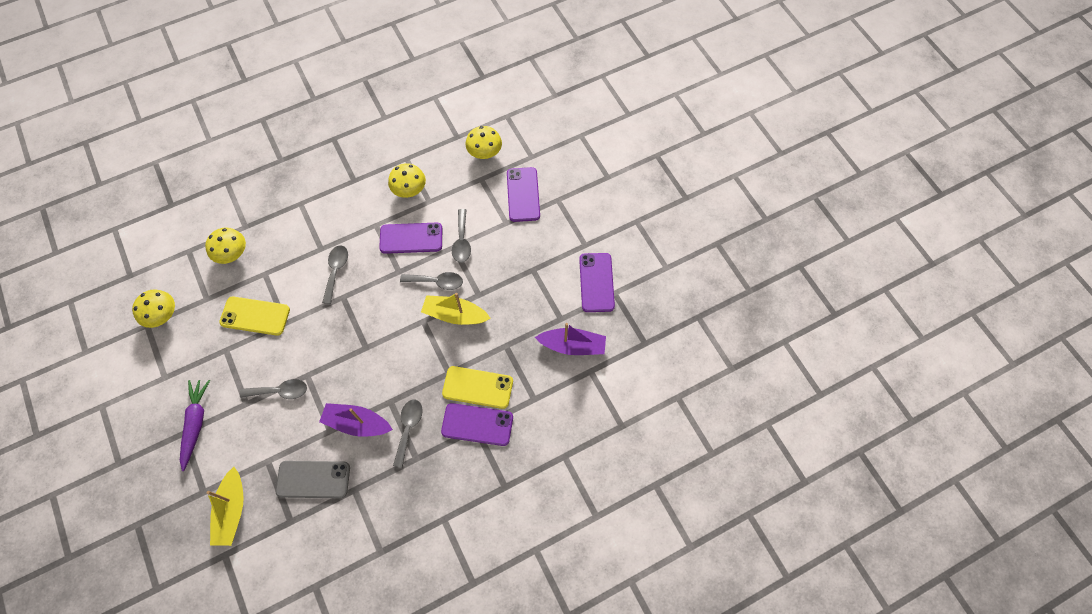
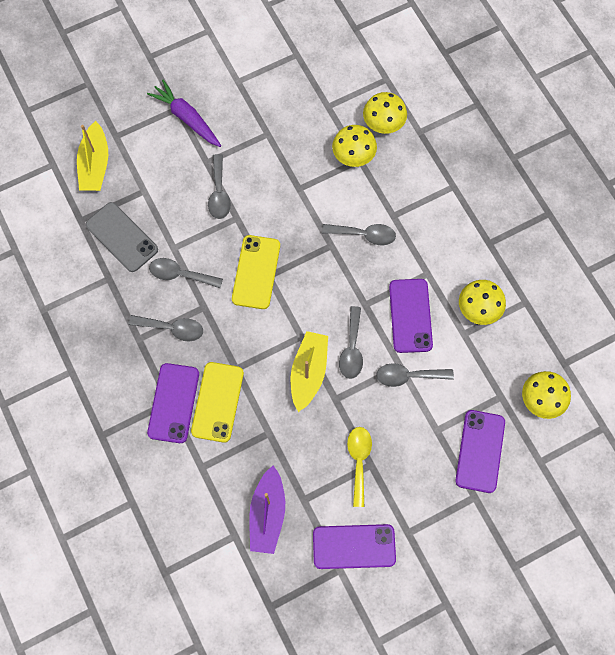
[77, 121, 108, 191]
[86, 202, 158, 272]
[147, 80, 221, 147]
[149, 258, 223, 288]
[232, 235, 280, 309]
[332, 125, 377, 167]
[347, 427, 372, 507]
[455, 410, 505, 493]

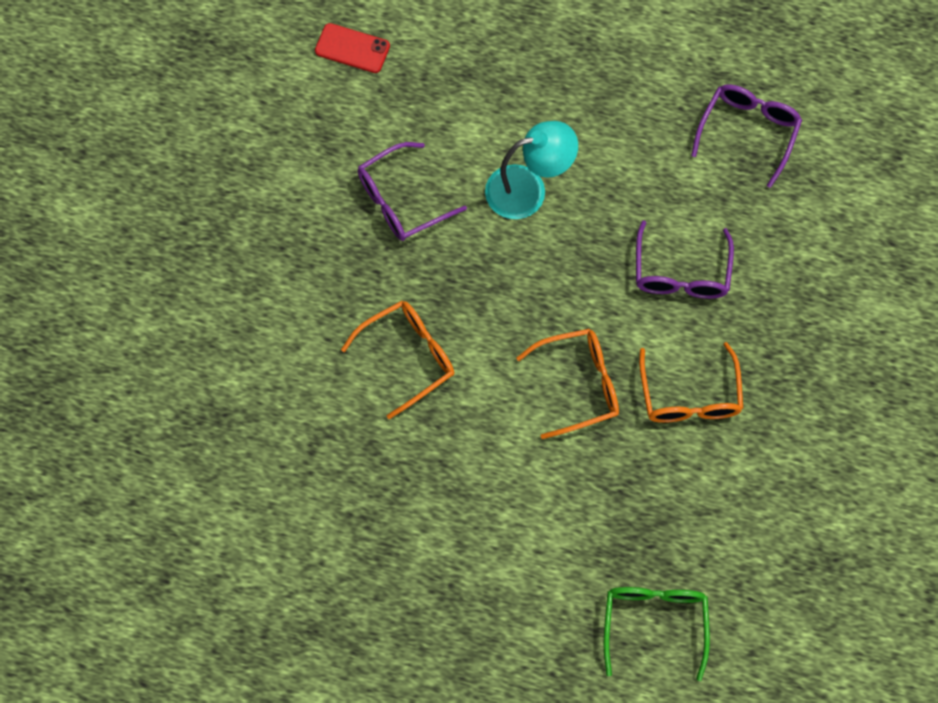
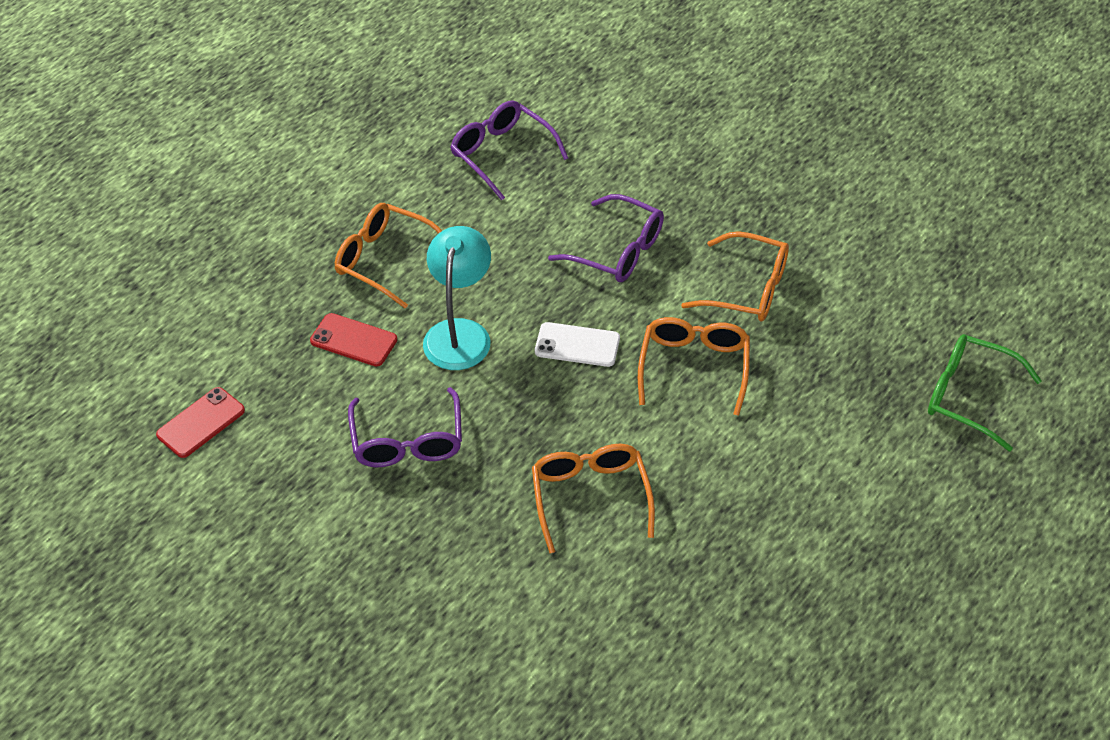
[310, 313, 397, 367]
[335, 203, 442, 309]
[535, 322, 620, 367]

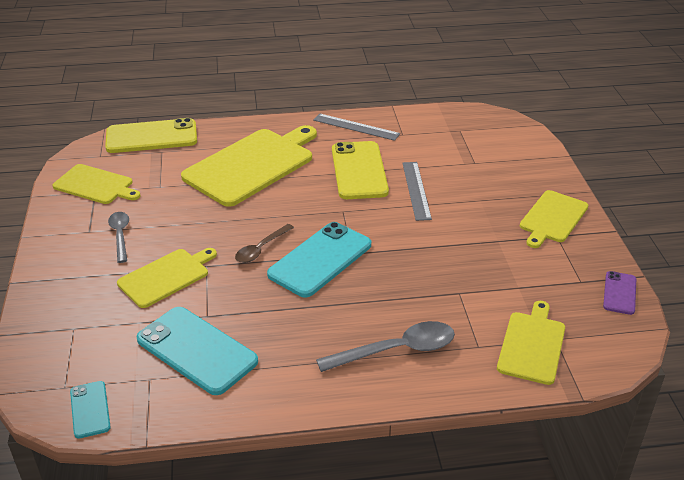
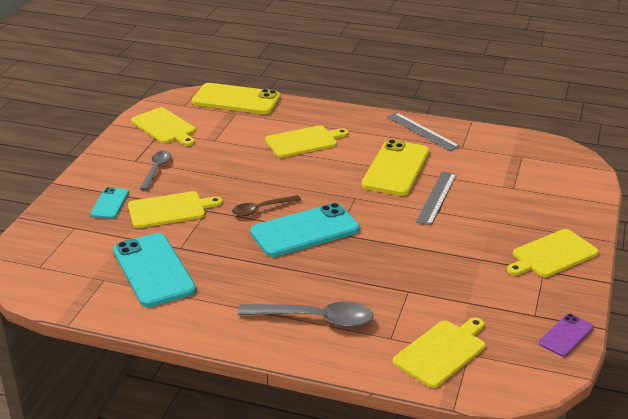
[90, 187, 129, 219]
[265, 125, 349, 158]

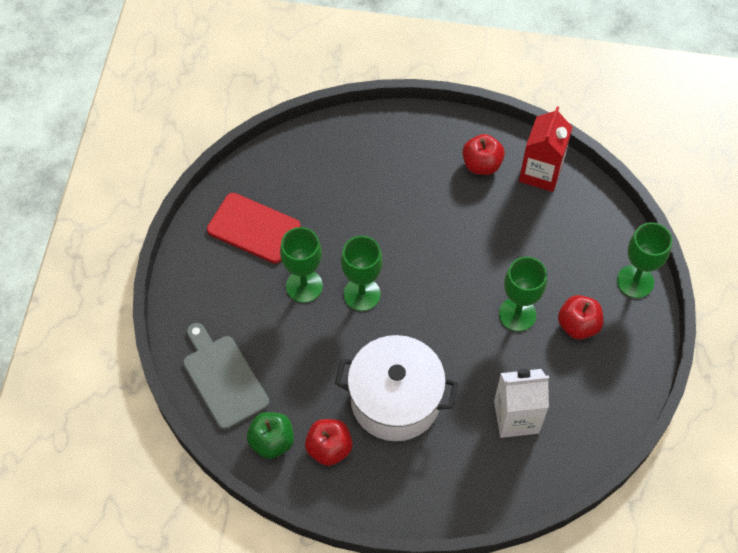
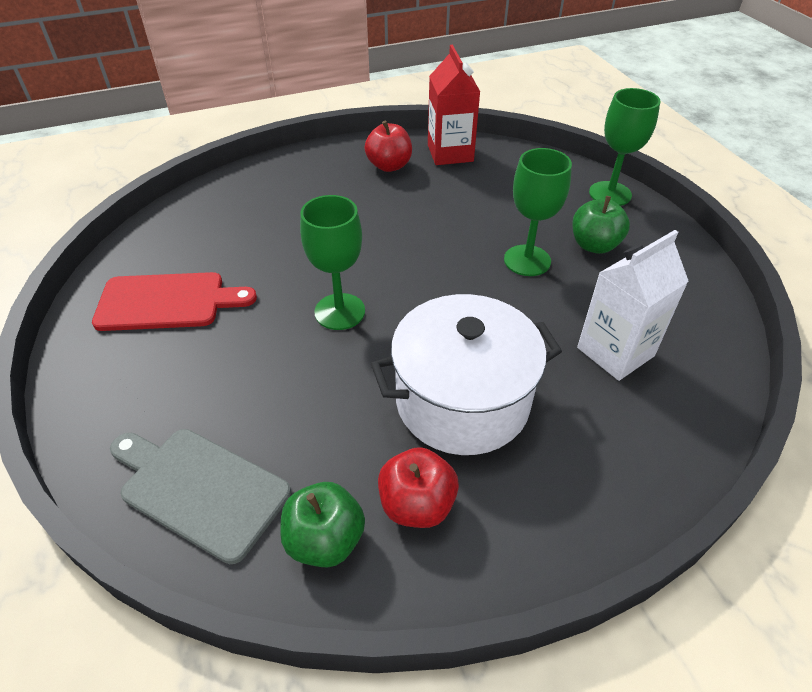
[572, 196, 630, 254]
[280, 227, 323, 303] (first image)

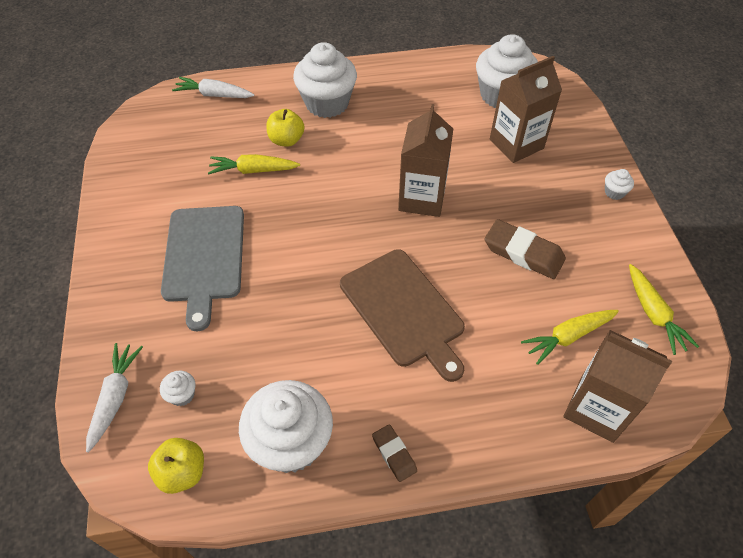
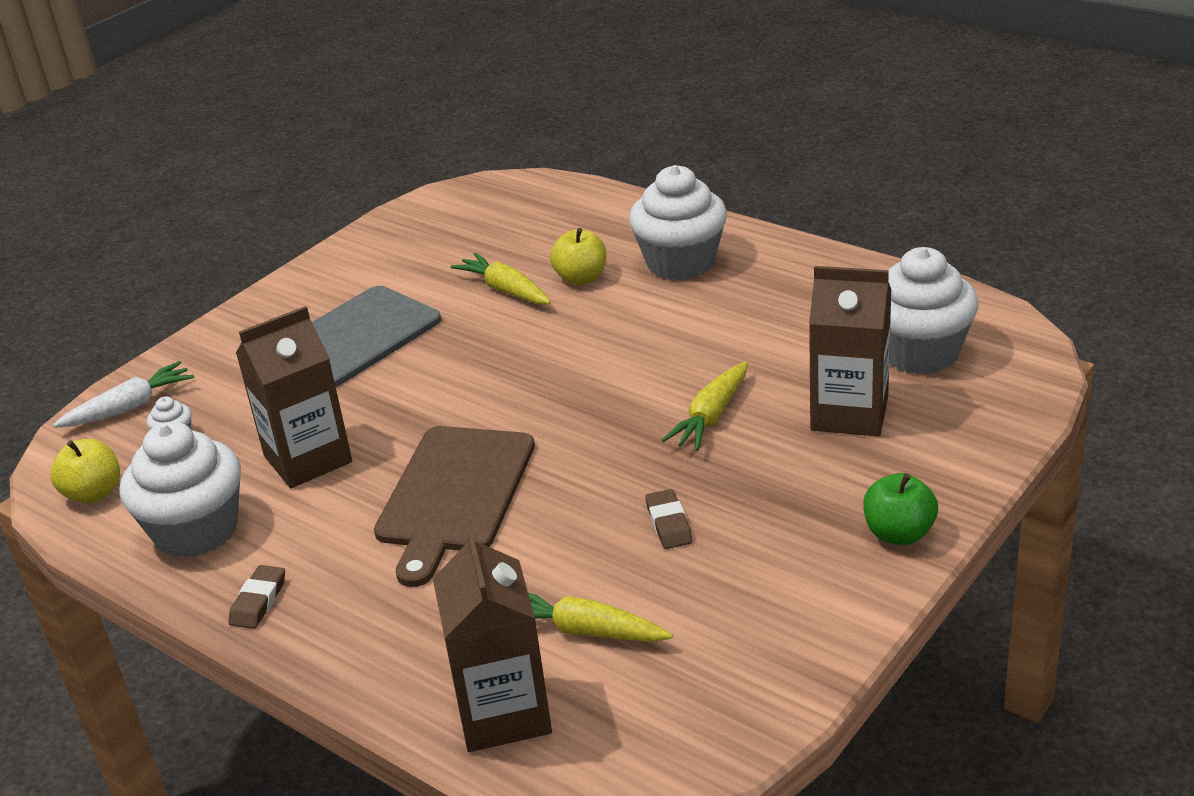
[236, 306, 352, 488]
[645, 489, 692, 549]
[662, 362, 748, 451]
[863, 473, 938, 545]
[172, 77, 254, 98] (first image)

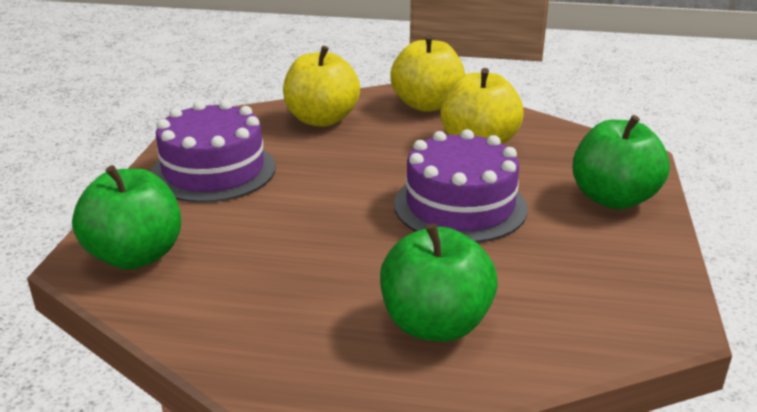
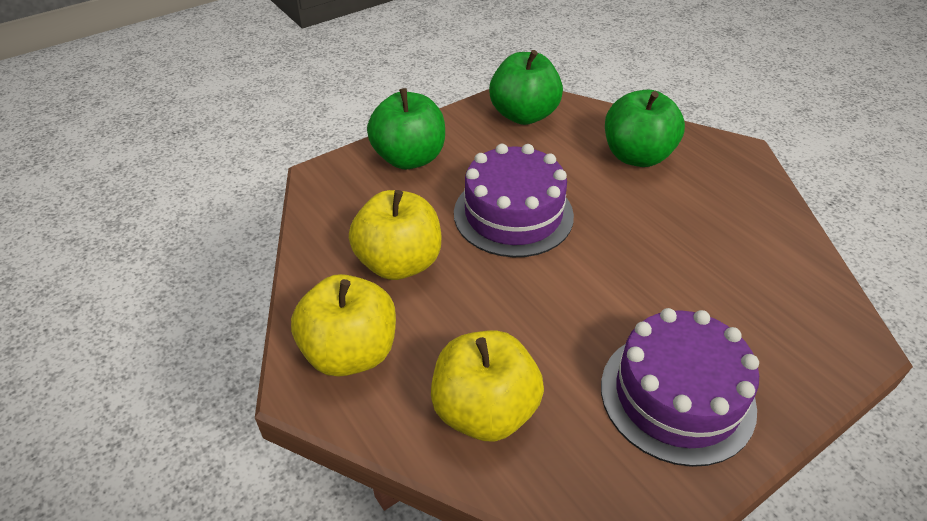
[489, 50, 563, 125]

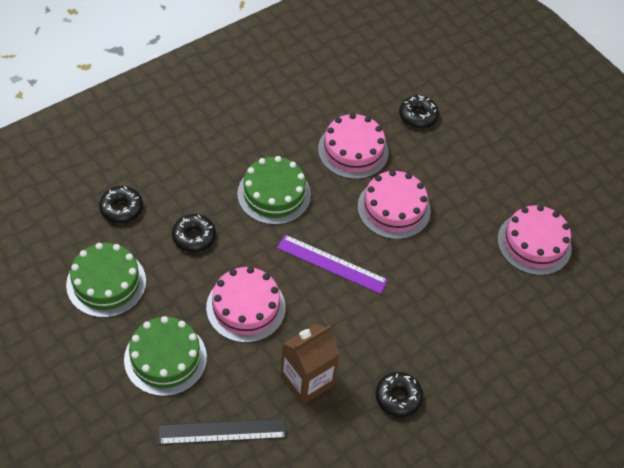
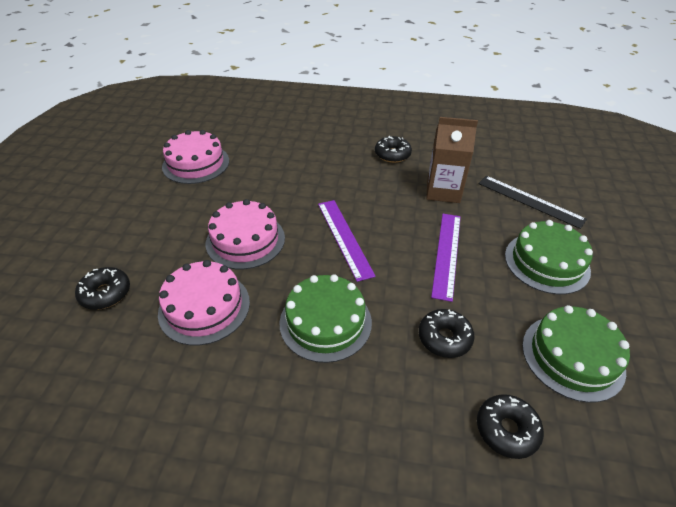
[431, 214, 461, 302]

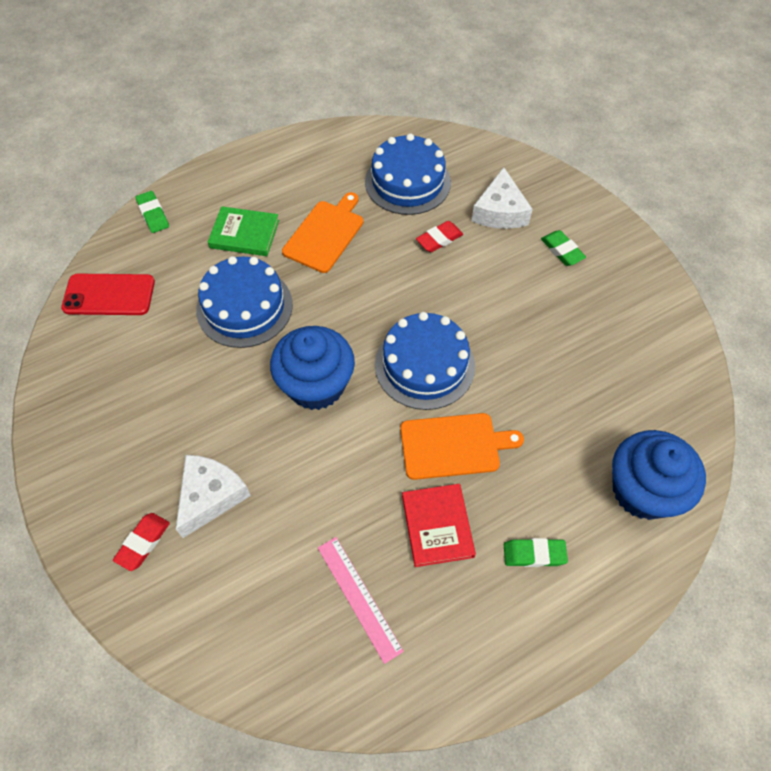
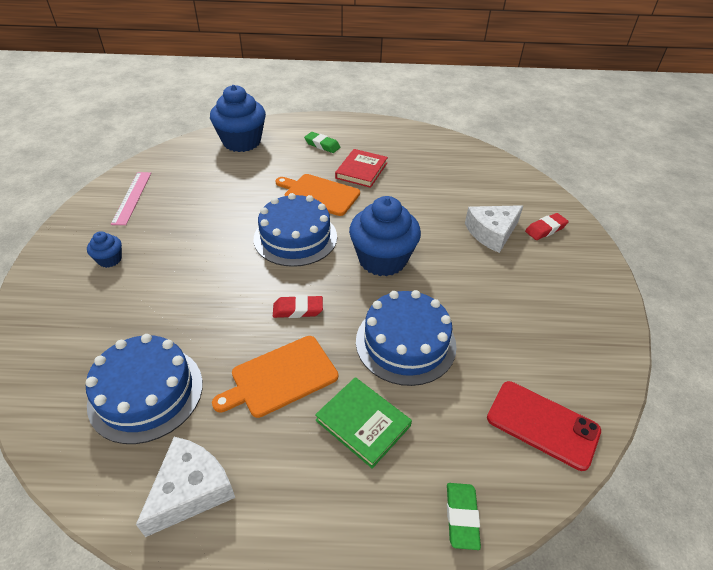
[87, 231, 122, 268]
[111, 172, 151, 225]
[136, 437, 235, 537]
[273, 295, 323, 318]

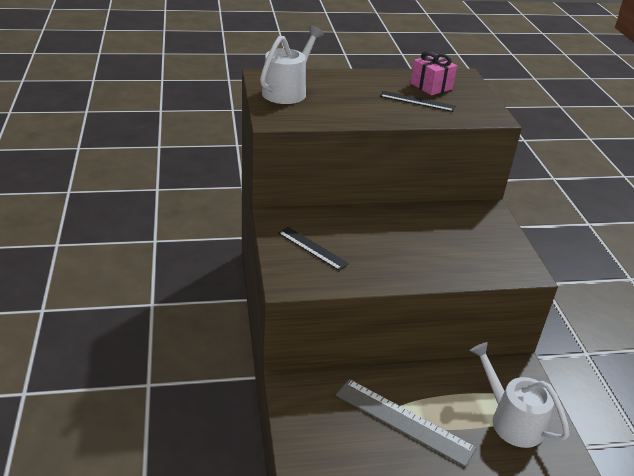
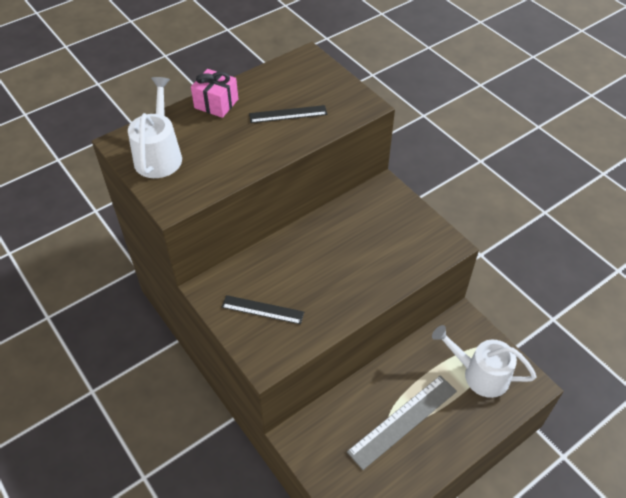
[191, 69, 238, 118]
[347, 375, 457, 470]

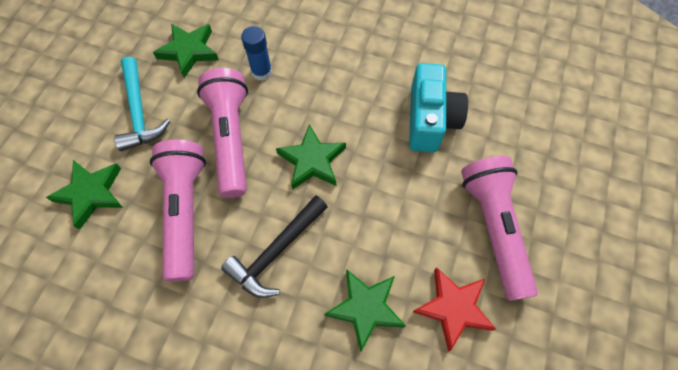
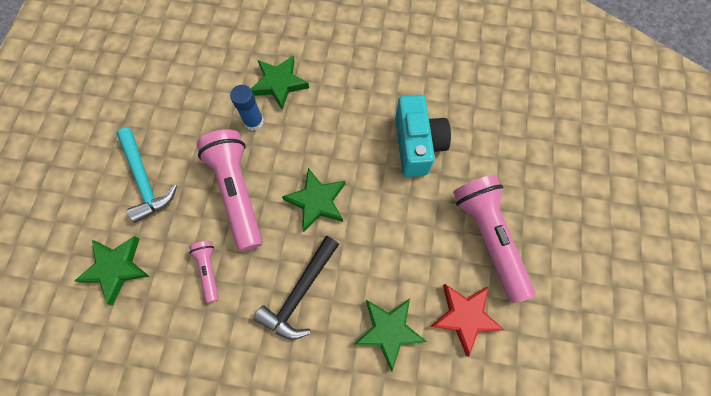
[189, 241, 219, 303]
[251, 56, 309, 110]

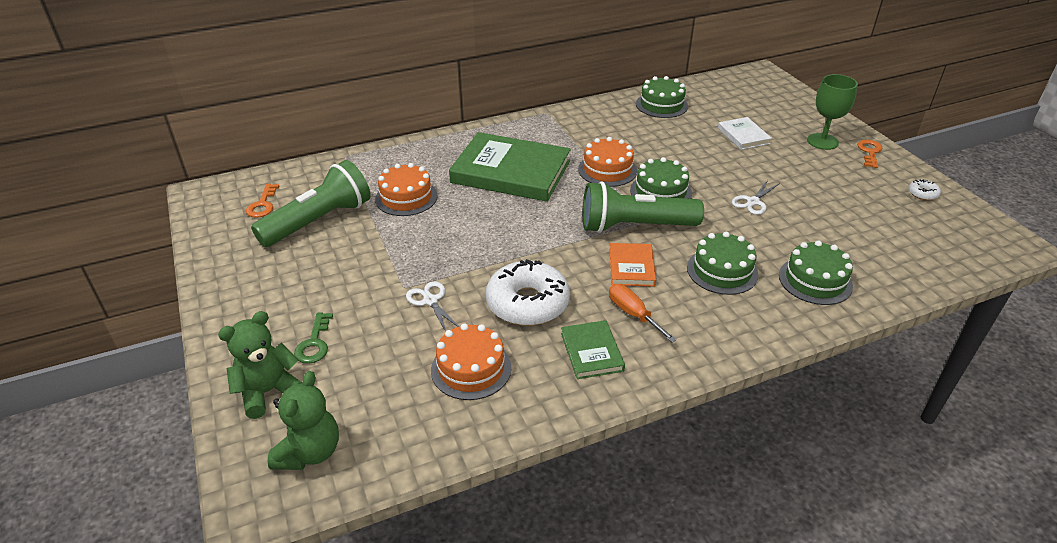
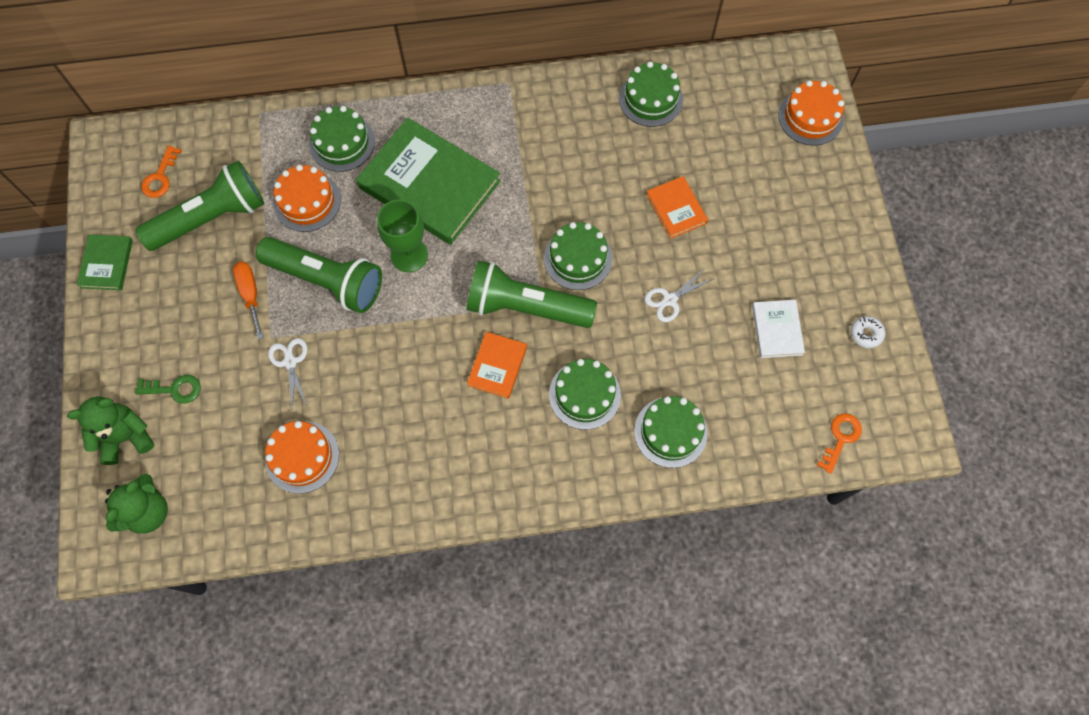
[77, 234, 133, 290]
[135, 375, 201, 404]
[233, 262, 264, 340]
[256, 237, 382, 313]
[309, 106, 375, 172]
[377, 200, 428, 272]
[646, 176, 708, 239]
[752, 300, 805, 358]
[778, 80, 844, 145]
[817, 413, 862, 474]
[486, 259, 570, 326] (first image)

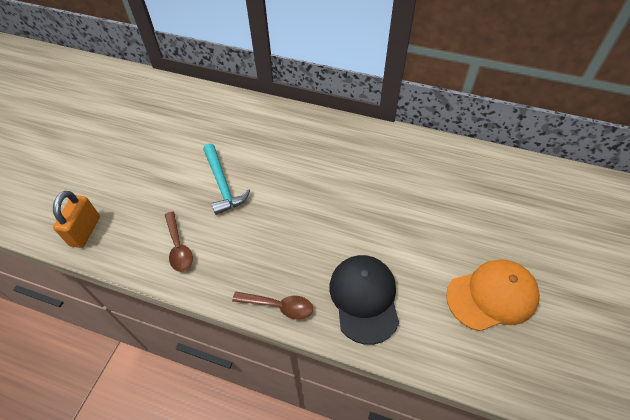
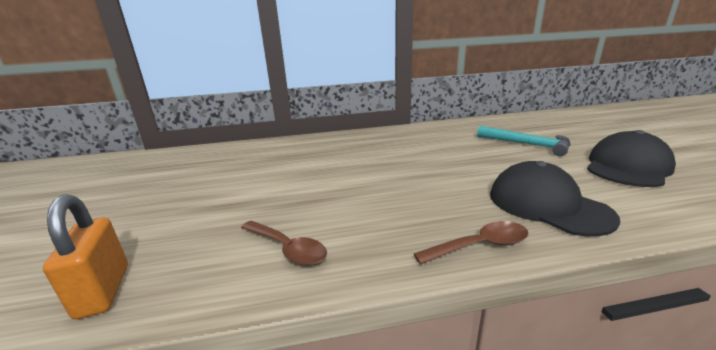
[477, 126, 571, 156]
[587, 130, 676, 187]

